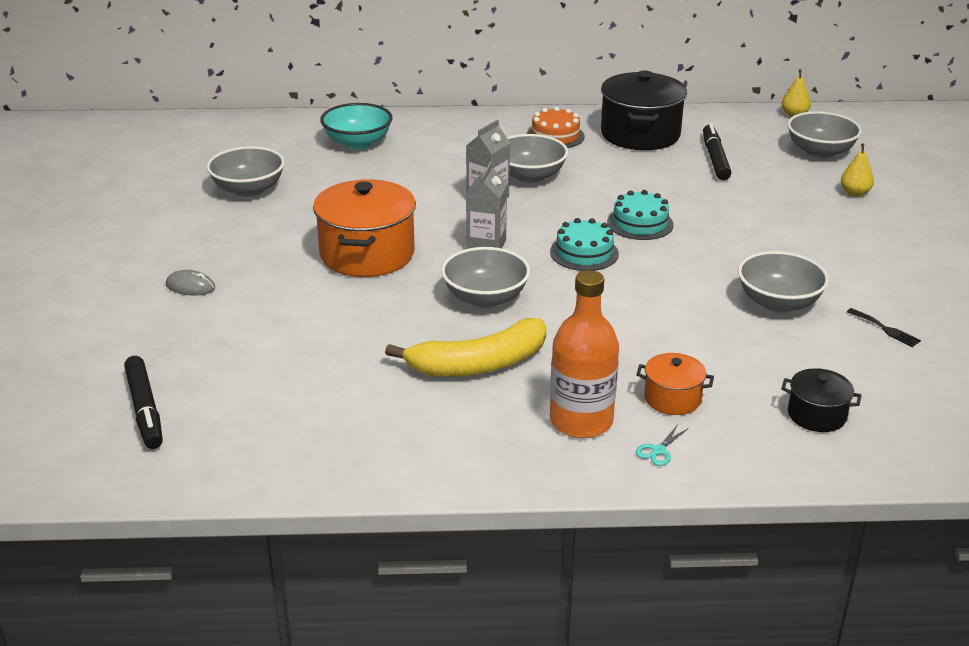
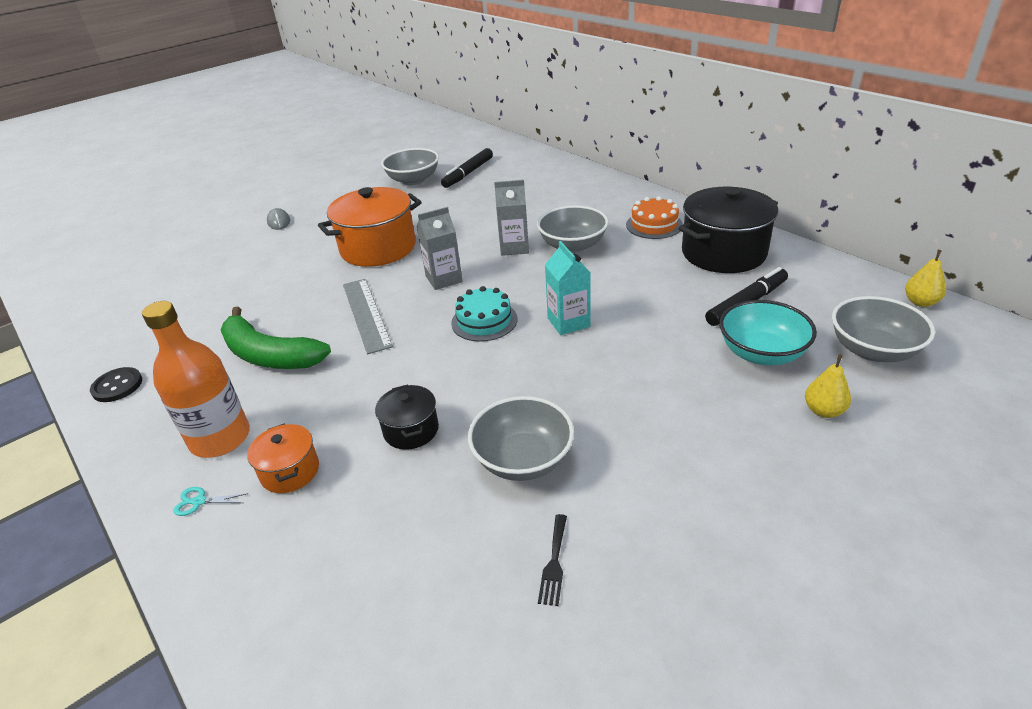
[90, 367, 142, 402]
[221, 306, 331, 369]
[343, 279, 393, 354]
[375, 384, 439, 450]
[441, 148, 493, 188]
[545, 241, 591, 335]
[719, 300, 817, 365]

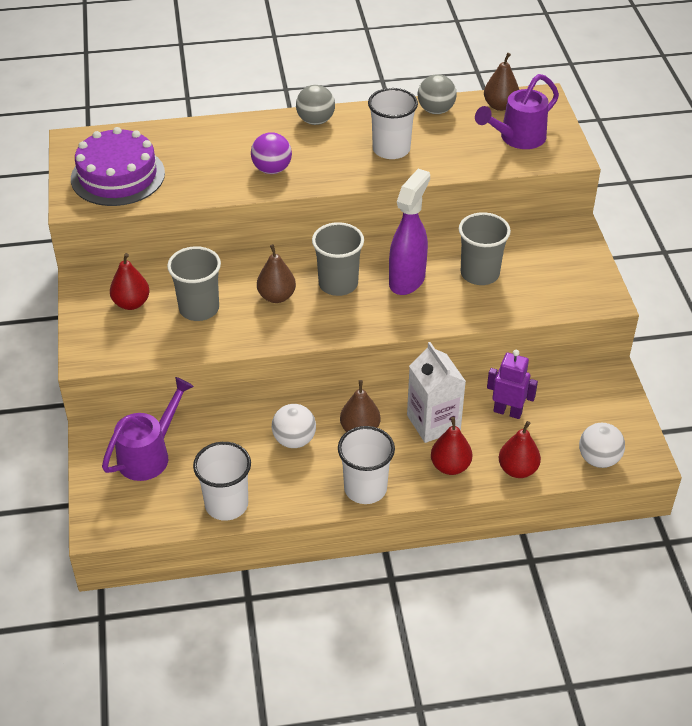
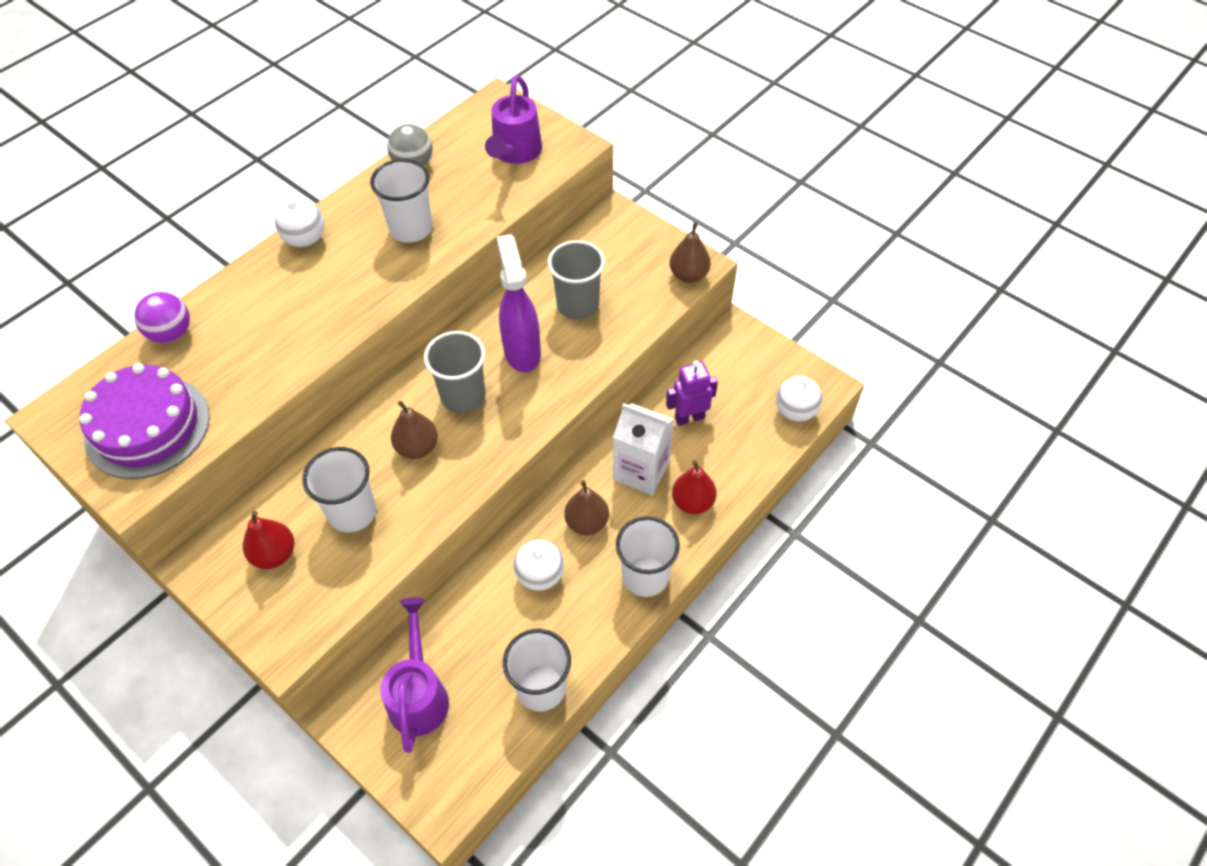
[134, 292, 190, 343]
[275, 199, 325, 247]
[302, 447, 377, 533]
[670, 222, 711, 283]
[499, 421, 541, 478] (first image)

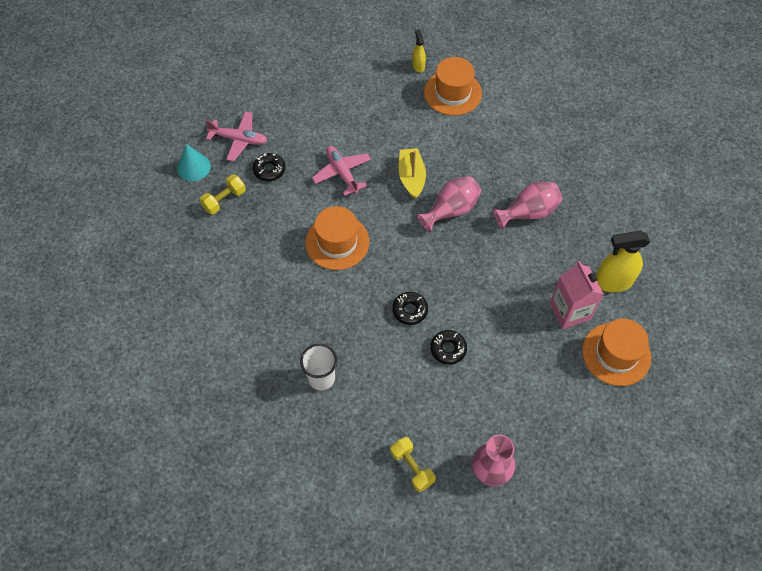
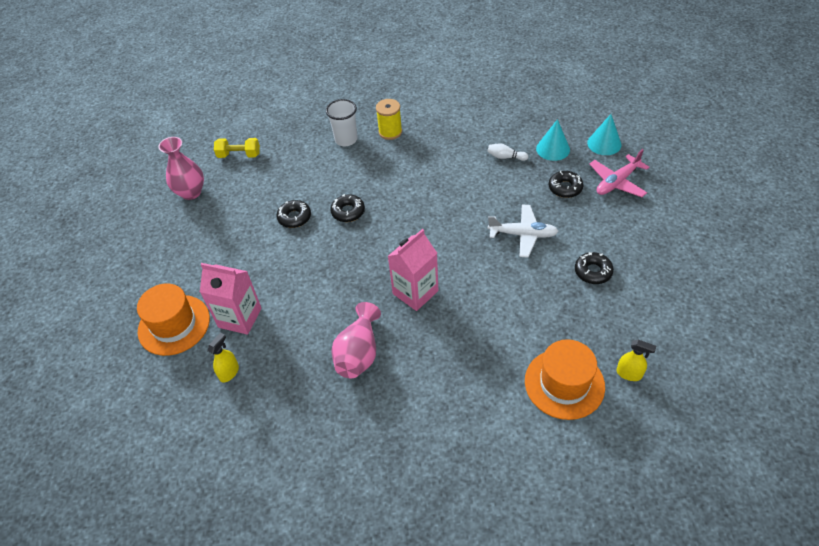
[208, 333, 239, 382]
[376, 99, 402, 140]
[388, 229, 438, 311]
[487, 144, 528, 161]
[488, 204, 559, 257]
[536, 119, 570, 161]
[575, 252, 614, 284]
[305, 206, 369, 270] (first image)
[399, 148, 426, 199] (first image)

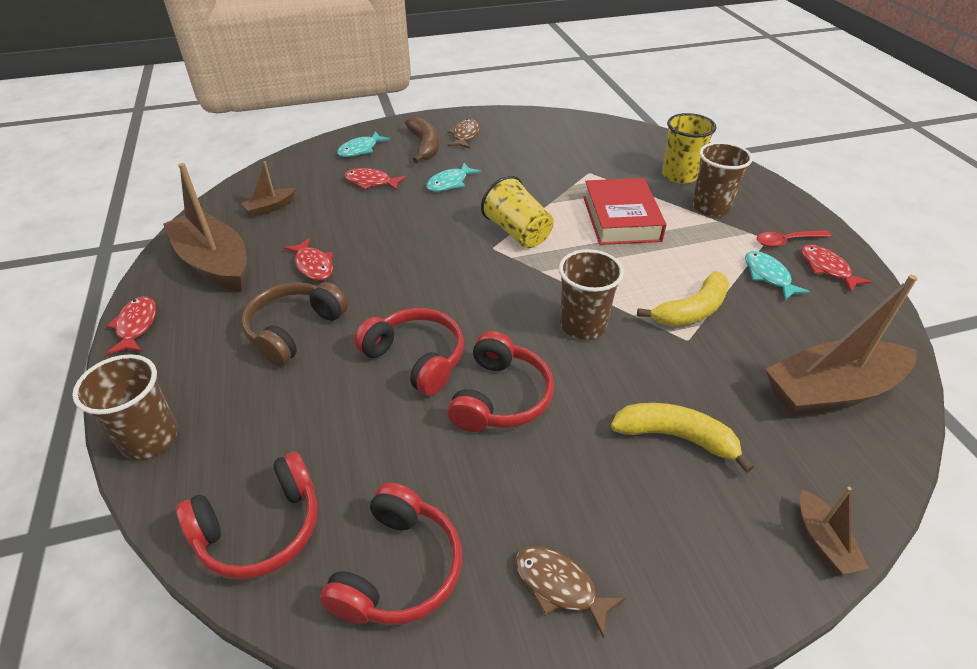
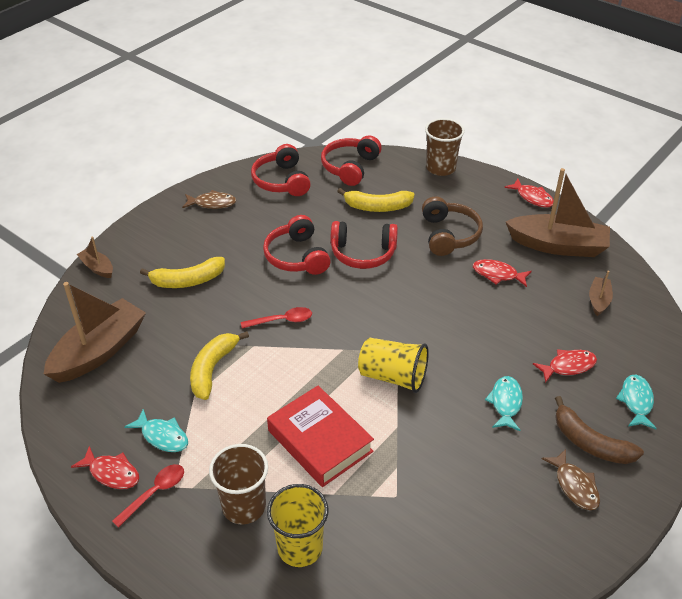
[241, 307, 312, 328]
[337, 188, 414, 212]

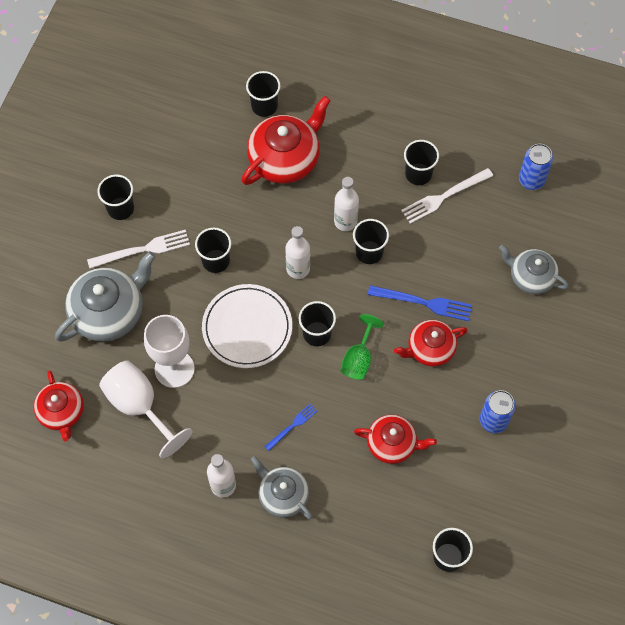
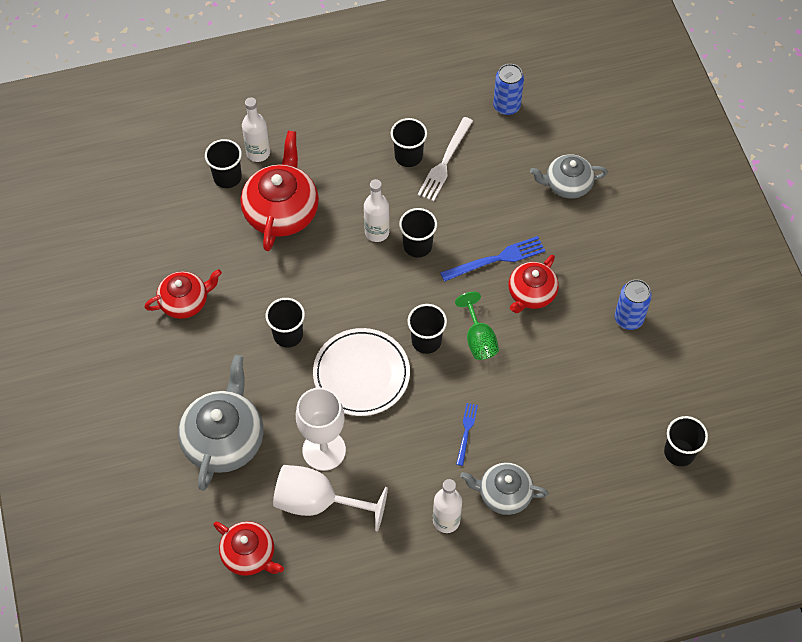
[144, 269, 222, 319]
[242, 97, 270, 162]
[87, 230, 190, 269] (first image)
[97, 175, 134, 220] (first image)

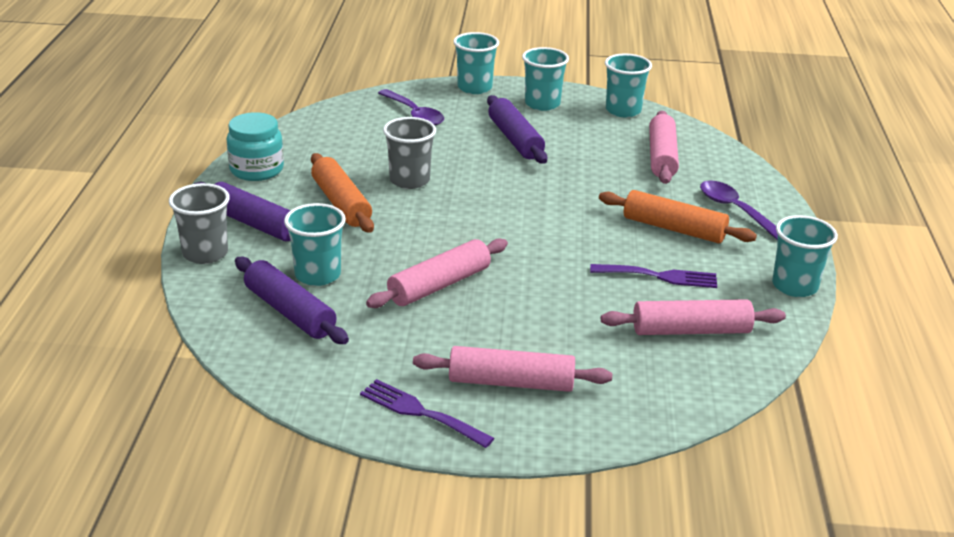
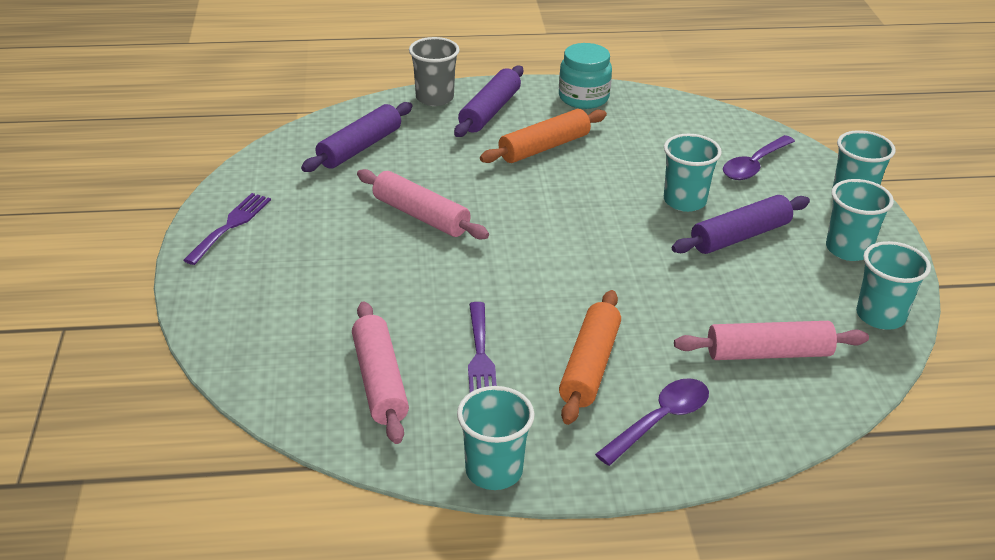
[664, 134, 722, 212]
[383, 117, 436, 189] (first image)
[413, 346, 612, 392] (first image)

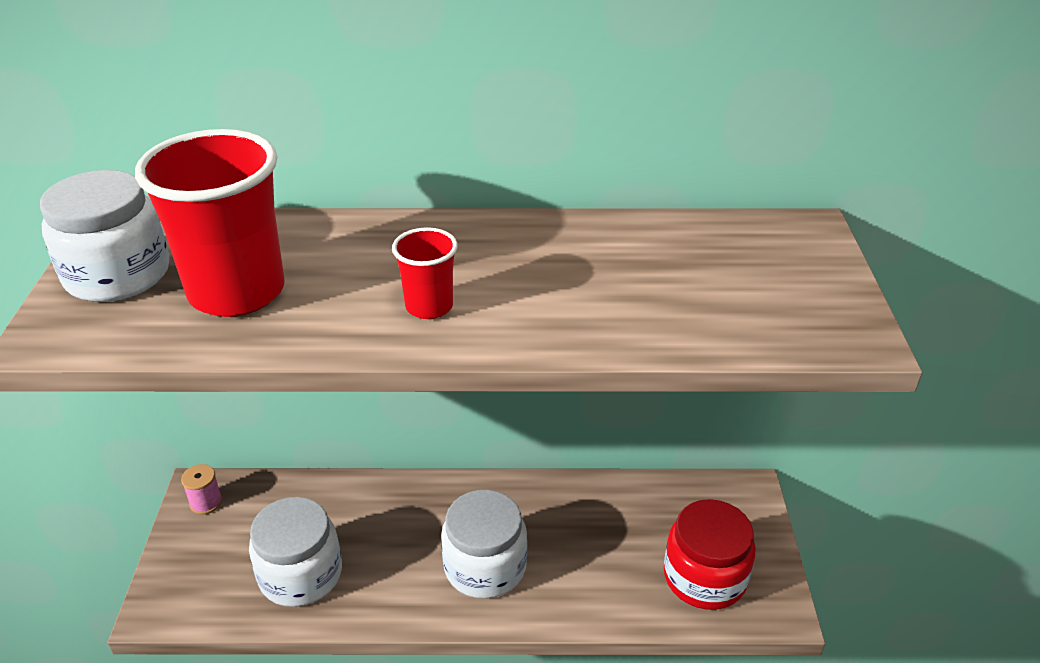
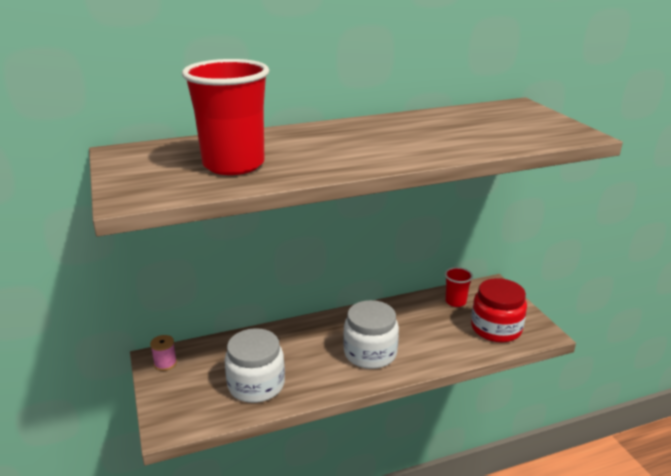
[445, 267, 473, 307]
[40, 170, 169, 302] (first image)

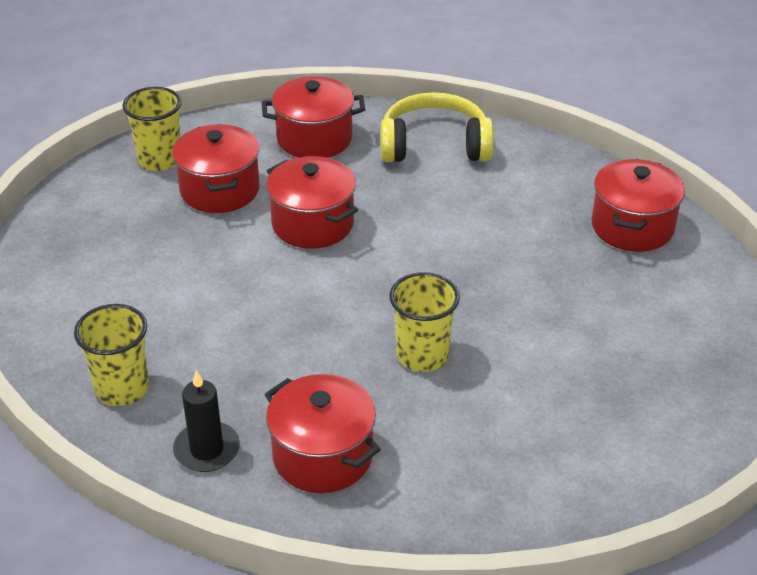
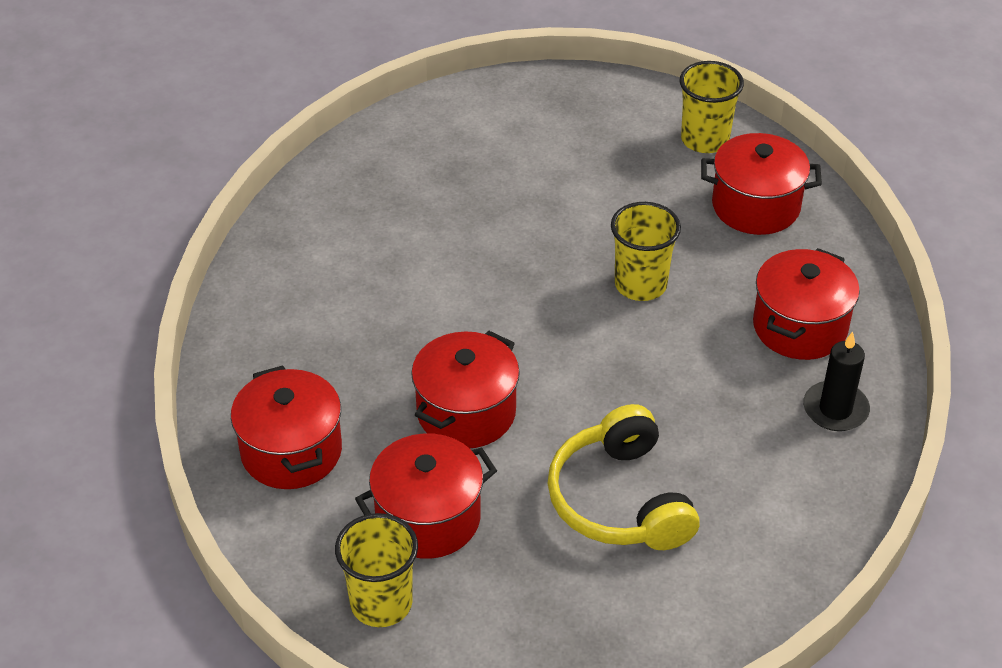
[547, 404, 700, 550]
[679, 61, 744, 153]
[701, 133, 822, 235]

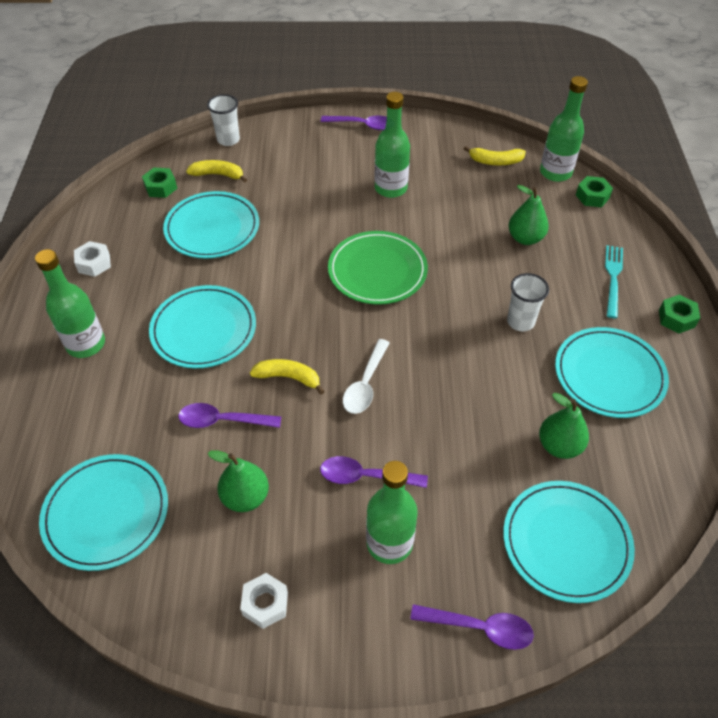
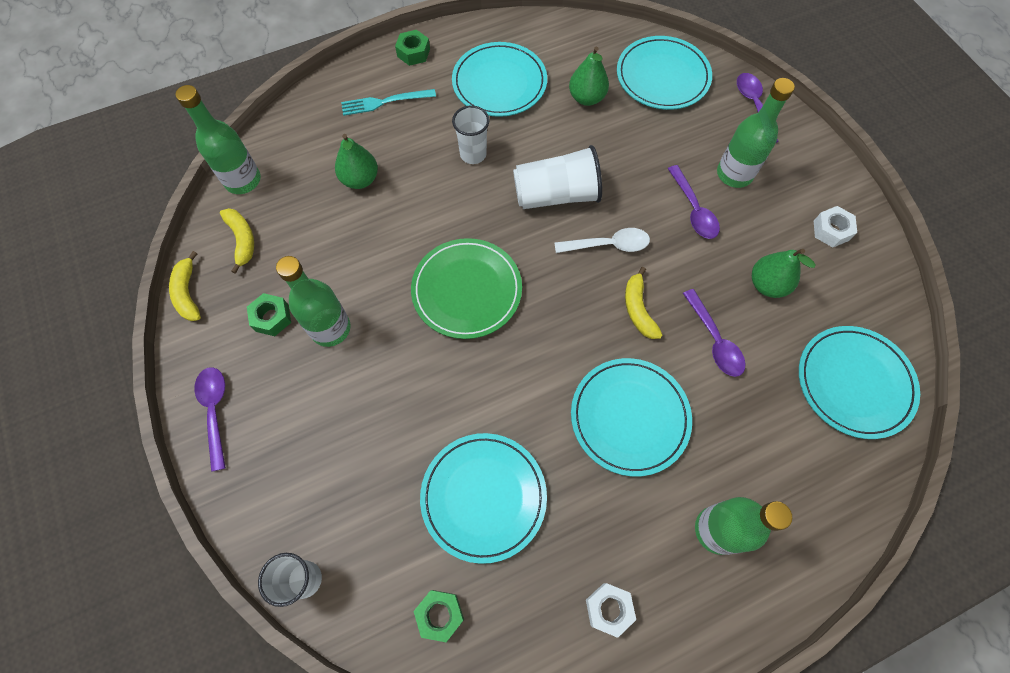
[169, 251, 201, 321]
[247, 293, 291, 336]
[513, 145, 602, 209]

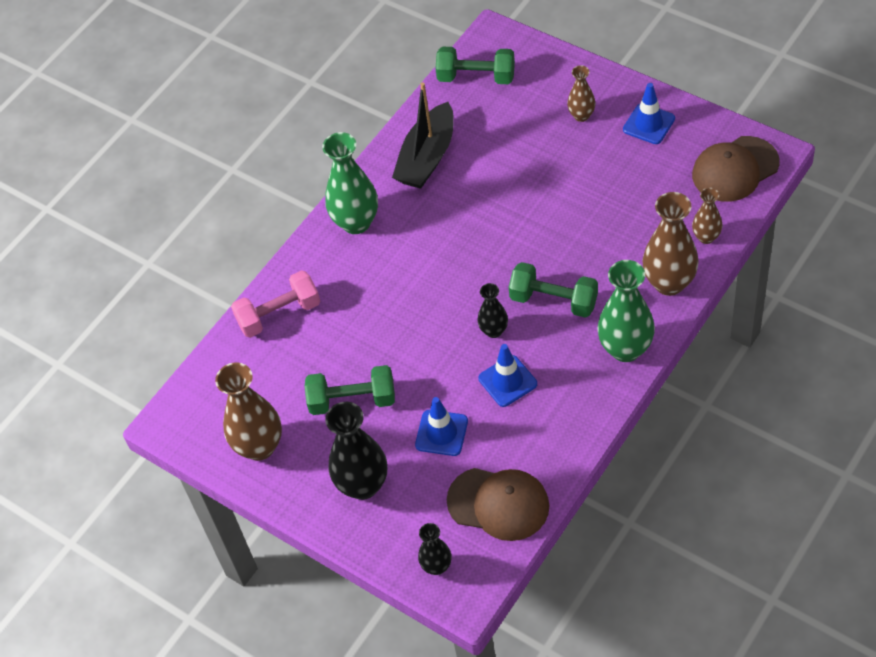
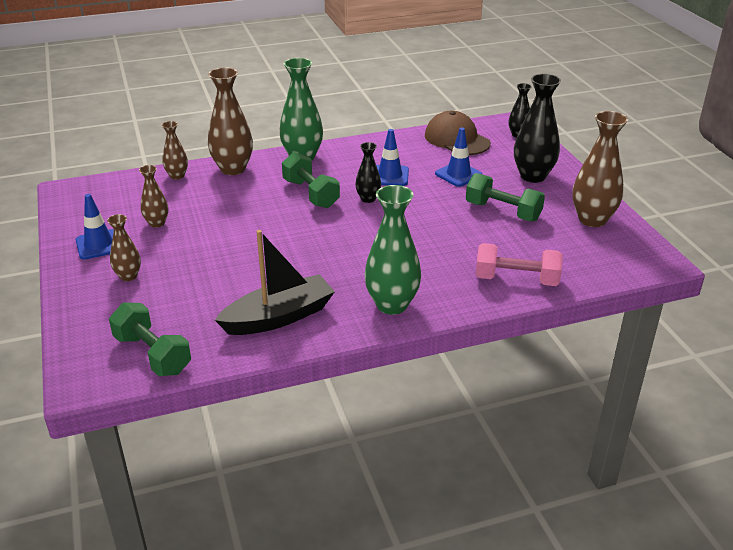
[139, 165, 168, 228]
[692, 136, 780, 202] (first image)

